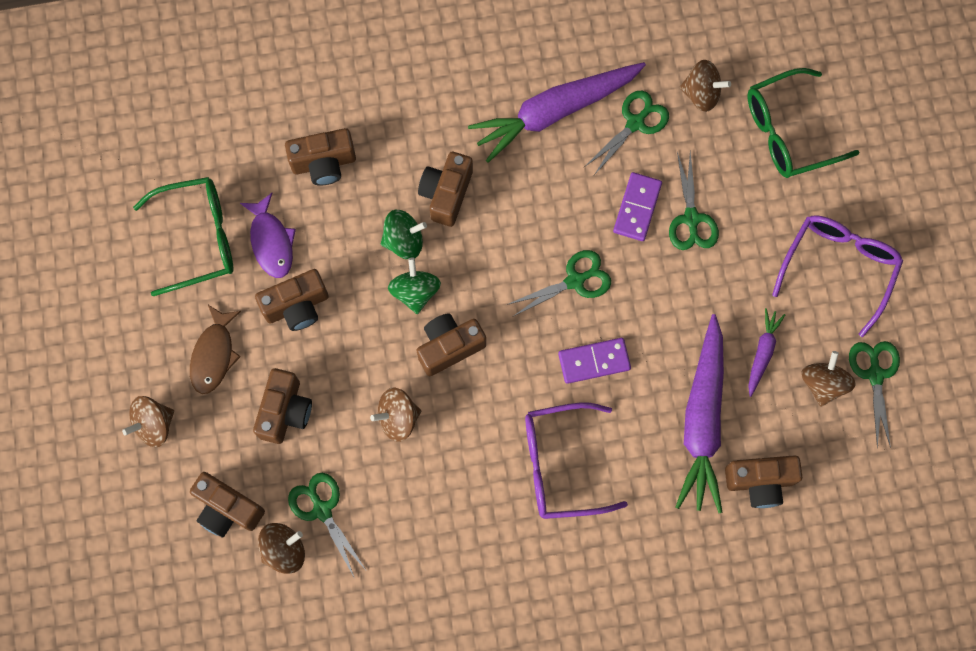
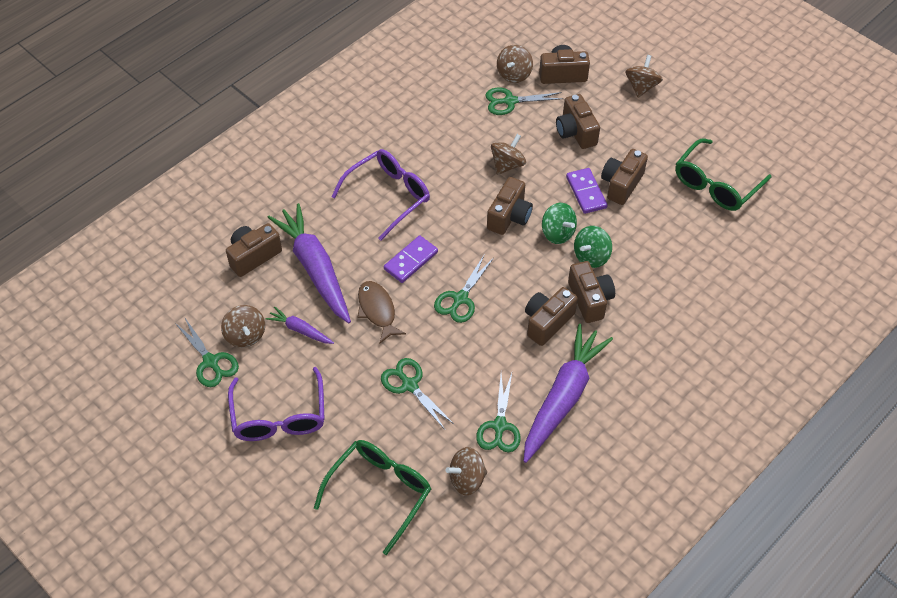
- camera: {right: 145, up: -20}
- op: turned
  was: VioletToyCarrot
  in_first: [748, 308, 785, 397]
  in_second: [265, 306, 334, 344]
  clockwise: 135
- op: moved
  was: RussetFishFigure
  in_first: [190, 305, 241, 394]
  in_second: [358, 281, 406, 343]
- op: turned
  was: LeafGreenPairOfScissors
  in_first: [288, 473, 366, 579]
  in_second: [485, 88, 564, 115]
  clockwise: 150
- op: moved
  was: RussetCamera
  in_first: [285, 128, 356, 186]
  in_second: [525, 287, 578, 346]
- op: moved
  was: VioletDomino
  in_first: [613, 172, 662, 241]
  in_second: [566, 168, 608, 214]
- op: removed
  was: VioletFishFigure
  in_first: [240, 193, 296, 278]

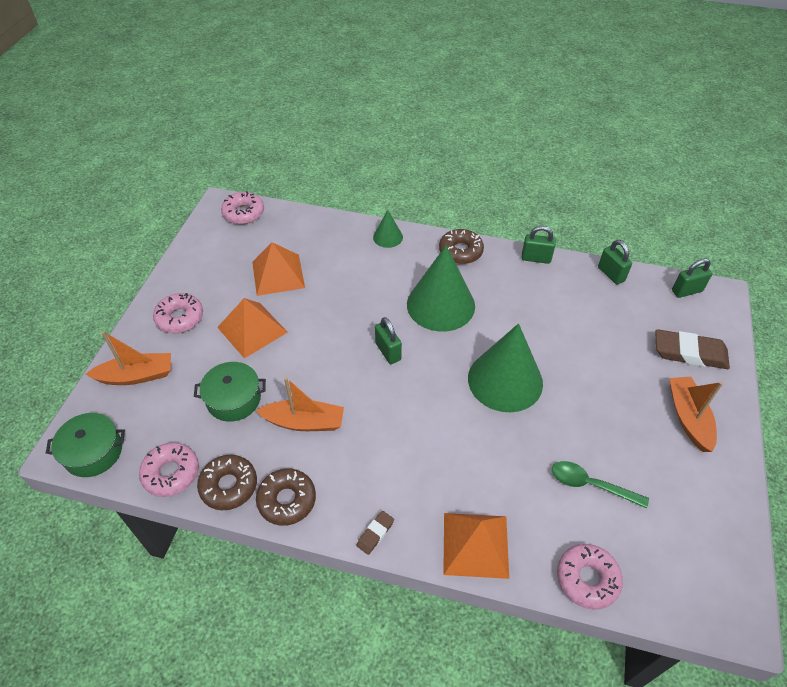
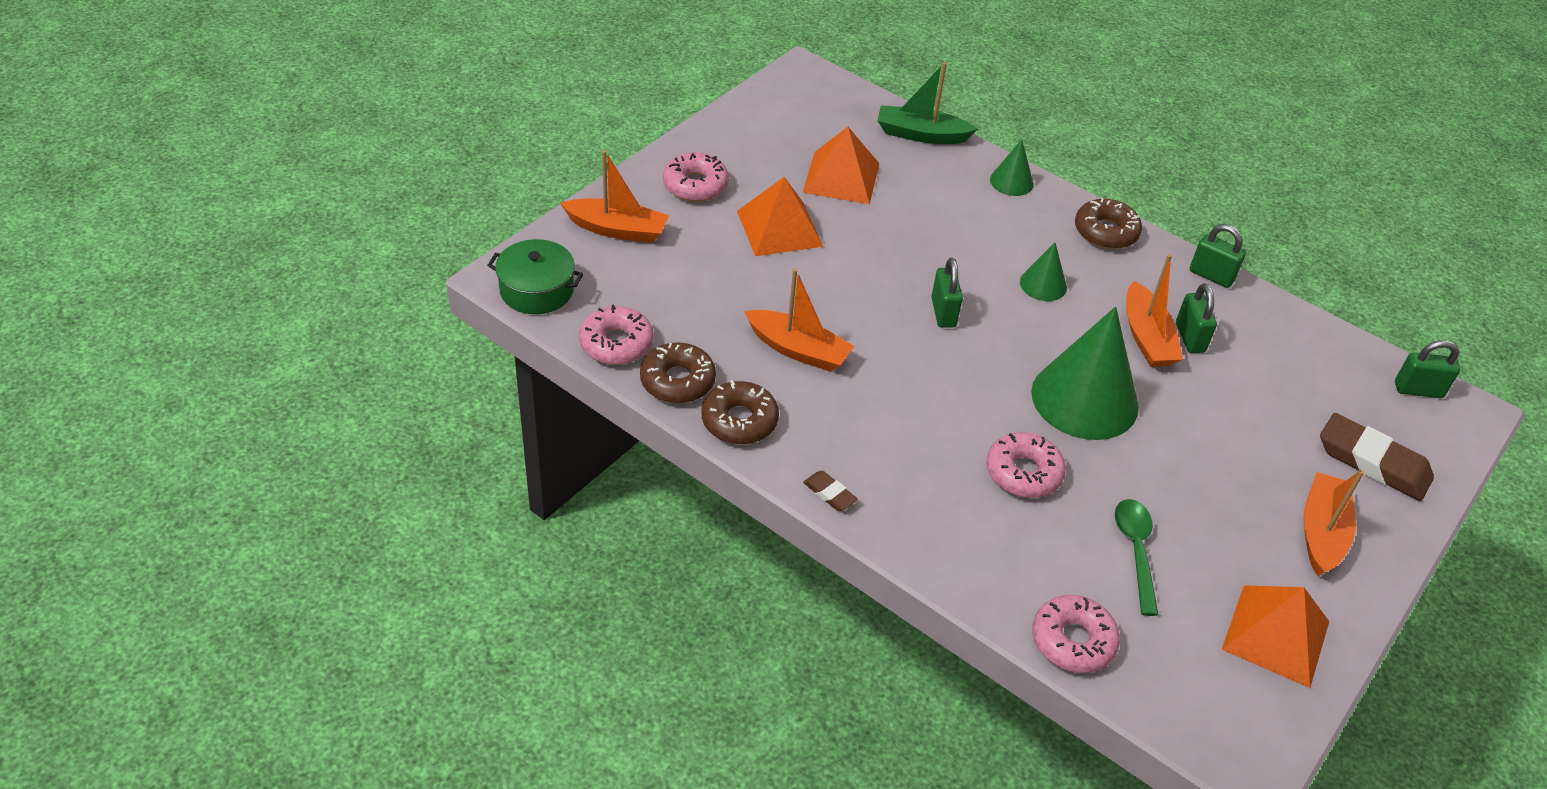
- camera: {right: 20, up: -5}
- op: turned
  was: RussetPencilEraser
  in_first: [356, 511, 394, 555]
  in_second: [803, 471, 858, 511]
  clockwise: 75
- op: added
  now: LeafGreenBoat
  in_second: [878, 62, 977, 144]
- op: moved
  was: PinkGlazedDonut
  in_first: [221, 191, 264, 224]
  in_second: [986, 432, 1066, 498]
- op: resized
  was: LeafGreenCone
  in_first: [407, 246, 475, 332]
  in_second: [1020, 242, 1067, 301]
  ratio: 0.48
- op: turned
  was: LeafGreenTablespoon
  in_first: [552, 461, 649, 509]
  in_second: [1115, 499, 1159, 616]
  clockwise: 45
- op: added
  now: BrightOrangeBoat
  in_second: [1126, 254, 1183, 367]
- op: moved
  was: LeafGreenLock
  in_first: [598, 240, 632, 285]
  in_second: [1176, 283, 1217, 353]
- op: moved
  was: BrightOrangePyramid
  in_first: [443, 513, 509, 579]
  in_second: [1222, 585, 1329, 688]
- op: removed
  was: LeafGreenStockpot
  in_first: [194, 362, 266, 422]

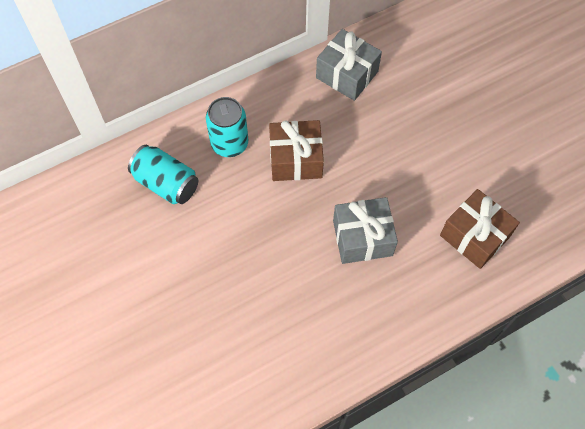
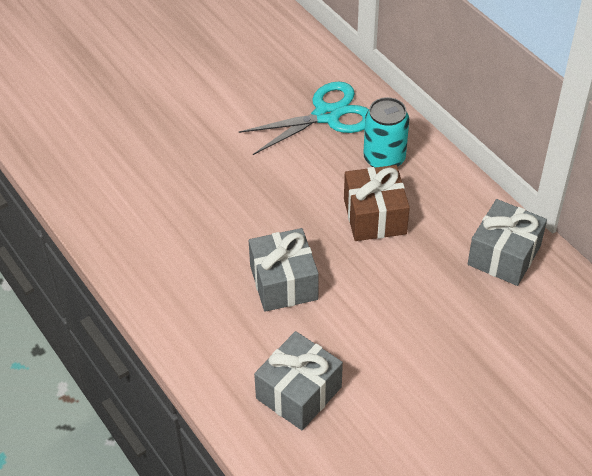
- camera: {right: 85, up: -15}
- op: replaced
  was: TurquoiseSodaCan
  now: TurquoisePairOfScissors
  in_first: [128, 145, 198, 204]
  in_second: [239, 81, 369, 155]
- op: recoloured
  was: RussetGift
  now: GrayGift
  in_first: [440, 189, 520, 269]
  in_second: [254, 331, 343, 430]

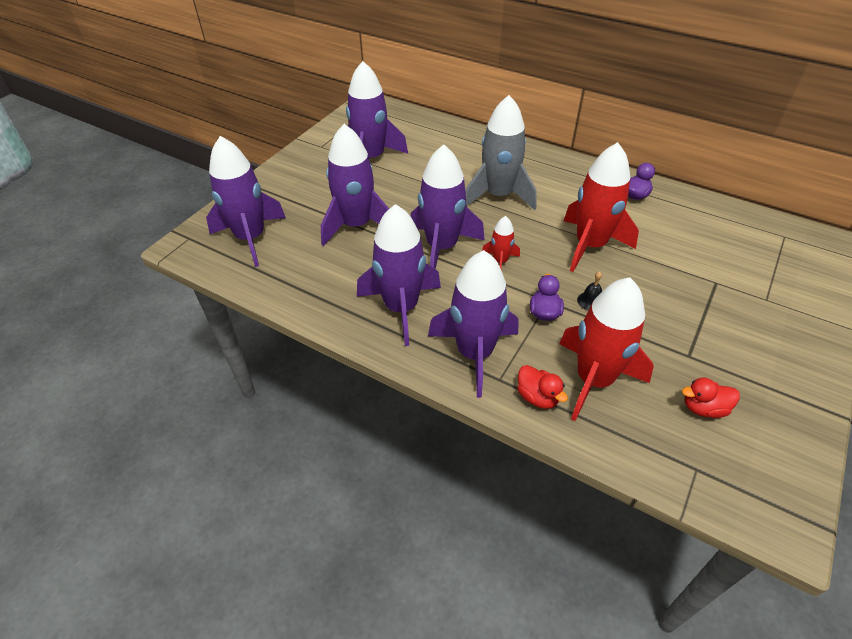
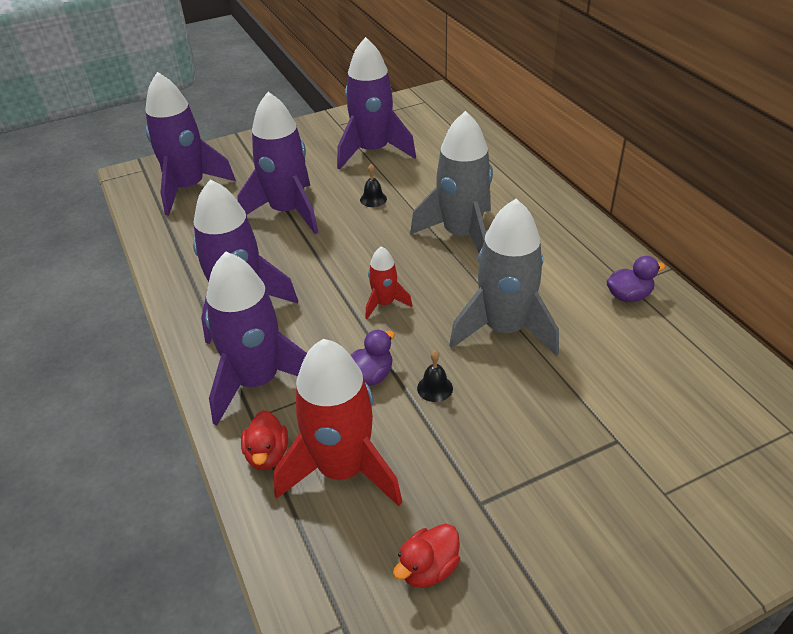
- camera: {right: 35, up: -5}
- op: added
  now: EbonyBell
  in_second: [360, 164, 387, 207]
- op: turned
  was: RedDuck
  in_first: [682, 377, 740, 418]
  in_second: [393, 524, 460, 588]
  clockwise: -75
- op: recoloured
  was: RedToyRocket
  now: GrayToyRocket
  in_first: [564, 142, 639, 272]
  in_second: [449, 199, 559, 356]
- op: removed
  was: VioletToyRocket
  in_first: [411, 144, 484, 269]

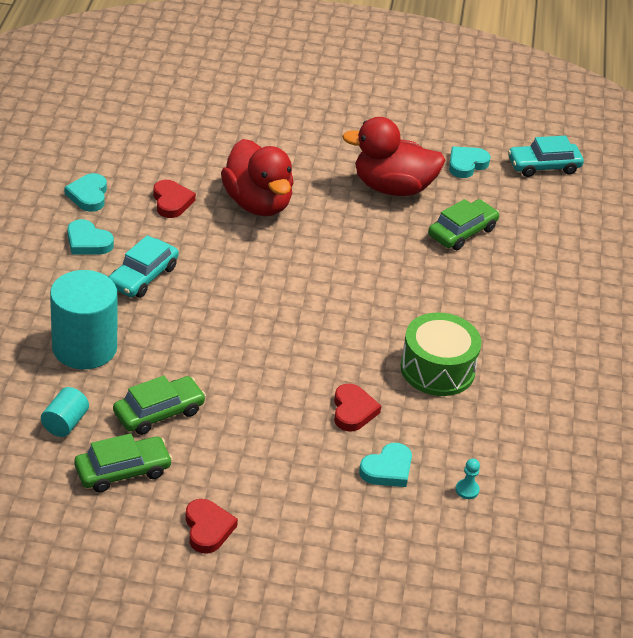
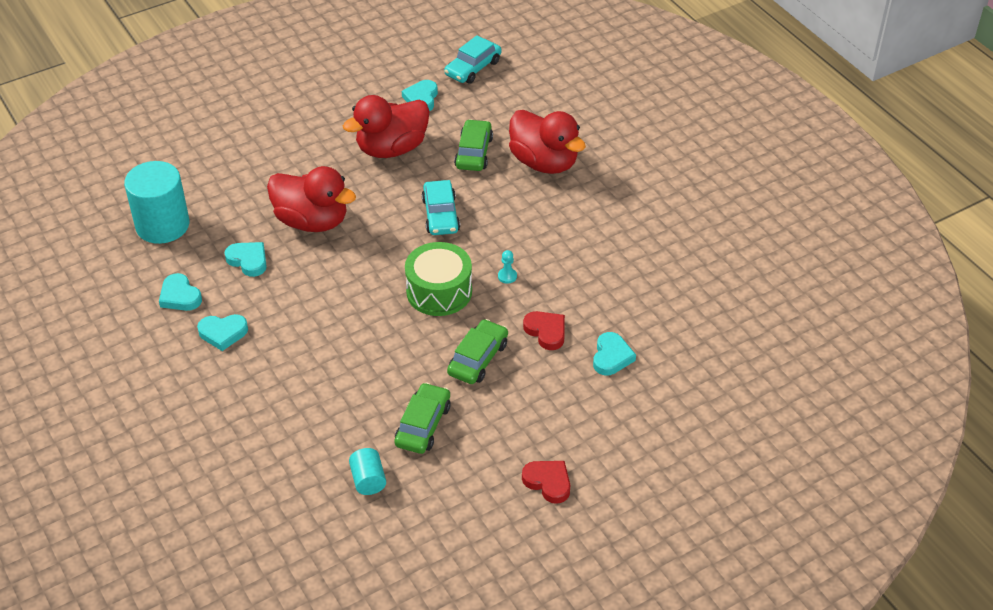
- camera: {right: -35, up: 5}
- op: moved
  was: TurquoiseSolidCylinder
  in_first: [50, 270, 117, 369]
  in_second: [124, 161, 189, 244]
- op: recoloured
  was: RedLoveHeart
  now: TurquoiseLoveHeart
  in_first: [153, 180, 196, 218]
  in_second: [224, 242, 267, 277]
- op: moved
  was: LeafGreenDrum
  in_first: [400, 313, 482, 396]
  in_second: [405, 242, 472, 316]
- op: moved
  was: TurquoiseAutomobile
  in_first: [109, 235, 179, 298]
  in_second: [422, 180, 460, 235]
- op: moved
  was: LeafGreenAutomobile
  in_first: [74, 433, 172, 493]
  in_second: [447, 319, 508, 384]
- op: moved
  was: TurquoiseGamePawn
  in_first: [456, 459, 480, 499]
  in_second: [498, 250, 517, 284]
- op: added
  now: RedDuck
  in_second: [509, 110, 586, 174]

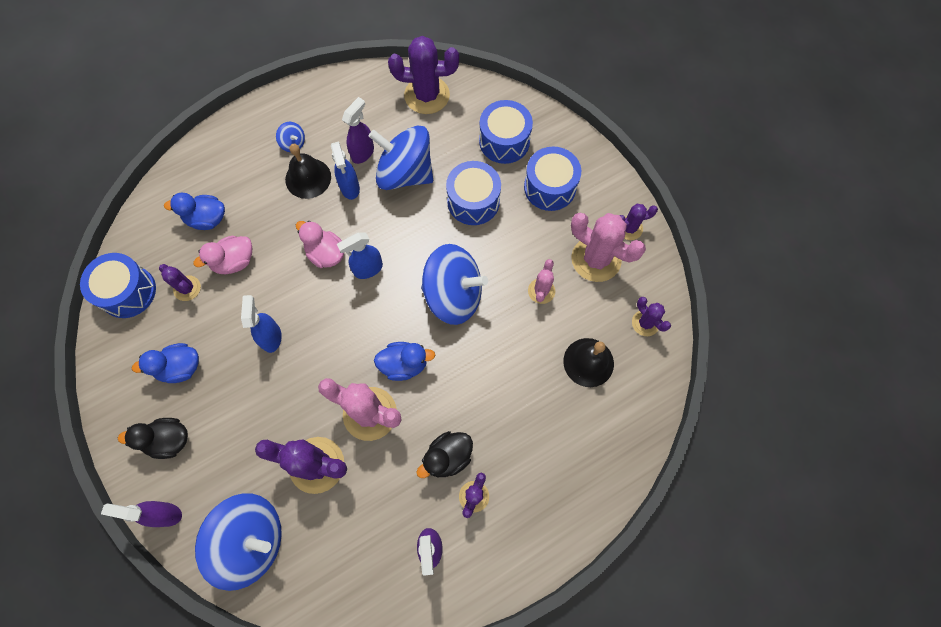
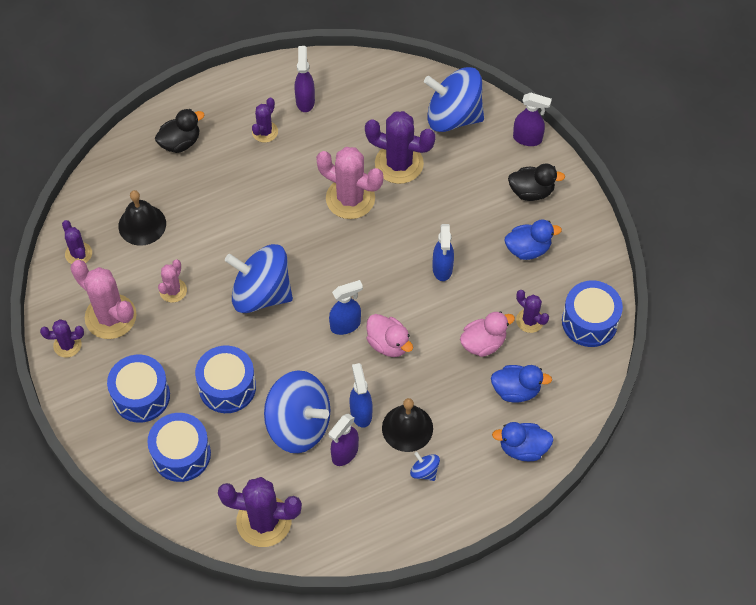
- camera: {right: -175, up: -10}
- op: moved
  was: EbonyDuck
  in_first: [416, 431, 473, 478]
  in_second: [155, 109, 204, 153]
- op: moved
  was: BlueDuck
  in_first: [374, 342, 435, 381]
  in_second: [492, 422, 553, 461]

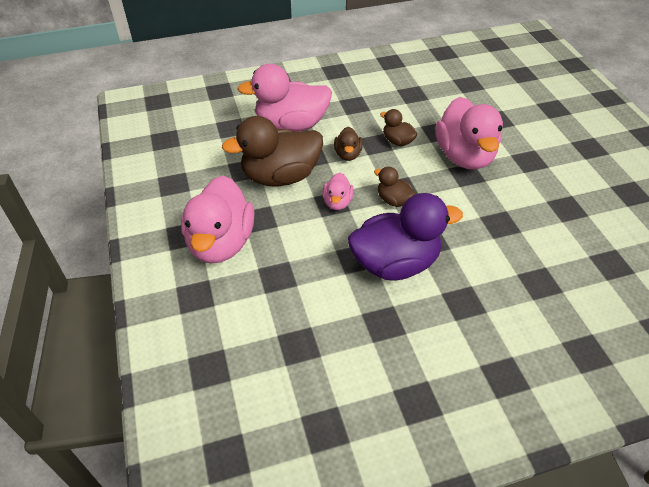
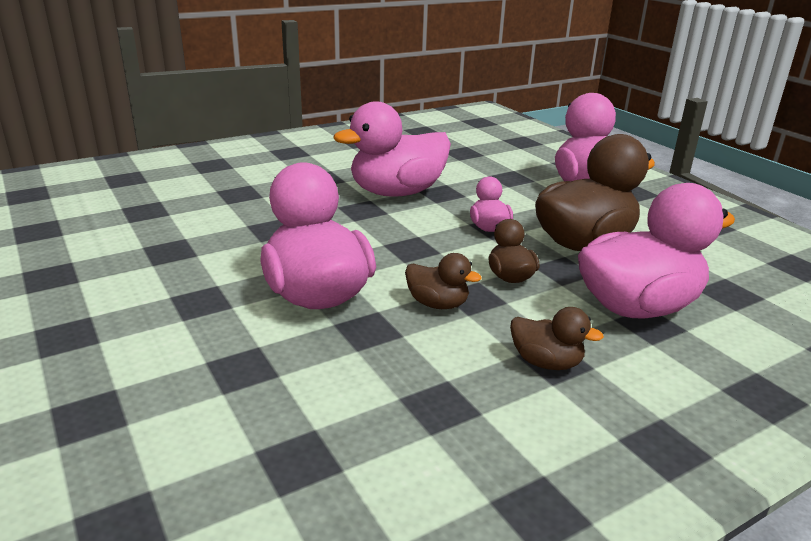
- camera: {right: 165, up: -20}
- op: recoloured
  was: VioletDuck
  now: PinkDuck
  in_first: [348, 193, 463, 281]
  in_second: [333, 101, 451, 197]
- op: moved
  was: RussetDuck
  in_first: [374, 167, 415, 207]
  in_second: [510, 307, 604, 370]

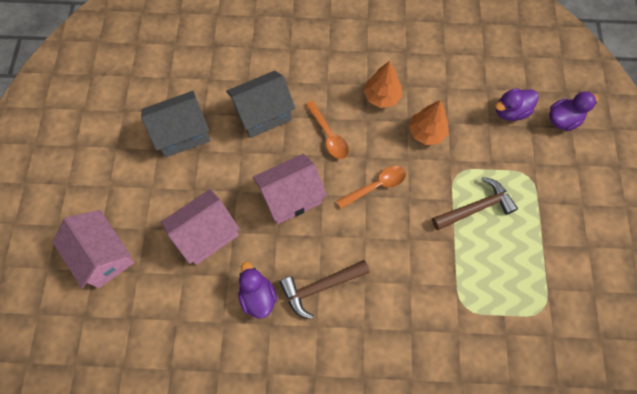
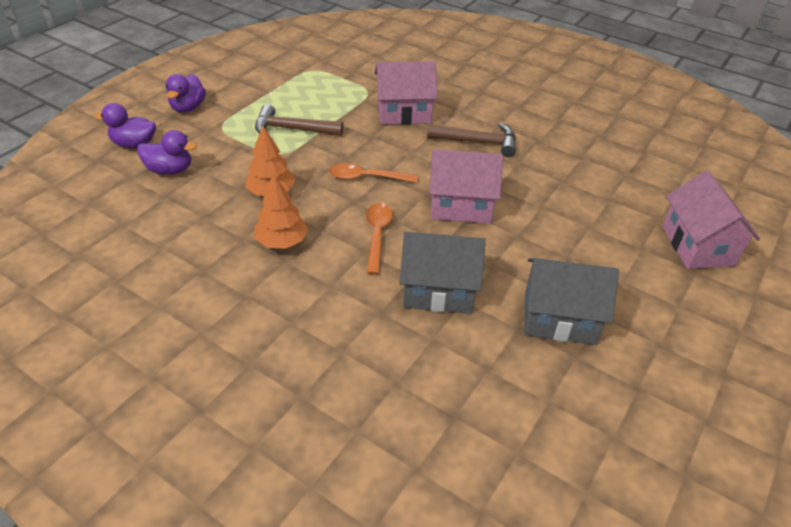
- camera: {right: -150, up: -25}
- op: moved
  was: VioletDuck
  in_first: [238, 262, 277, 319]
  in_second: [166, 74, 206, 112]
- op: moved
  was: PinkHouse
  in_first: [161, 189, 240, 265]
  in_second: [375, 61, 438, 125]

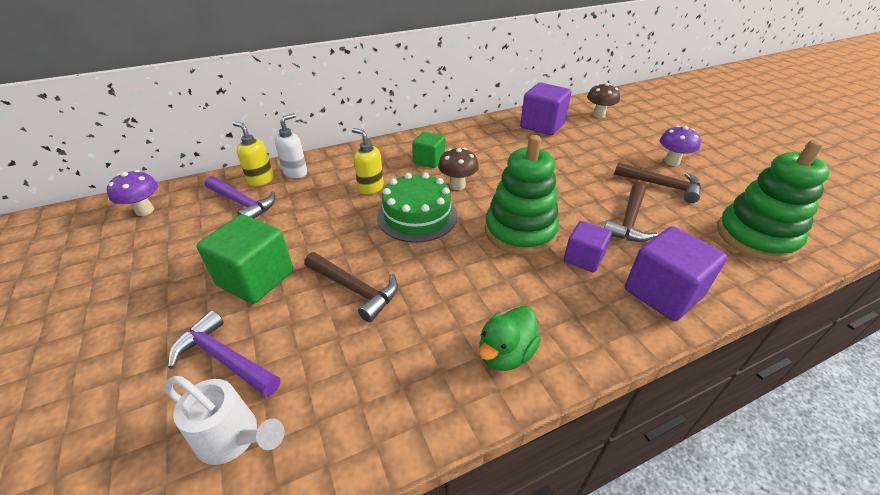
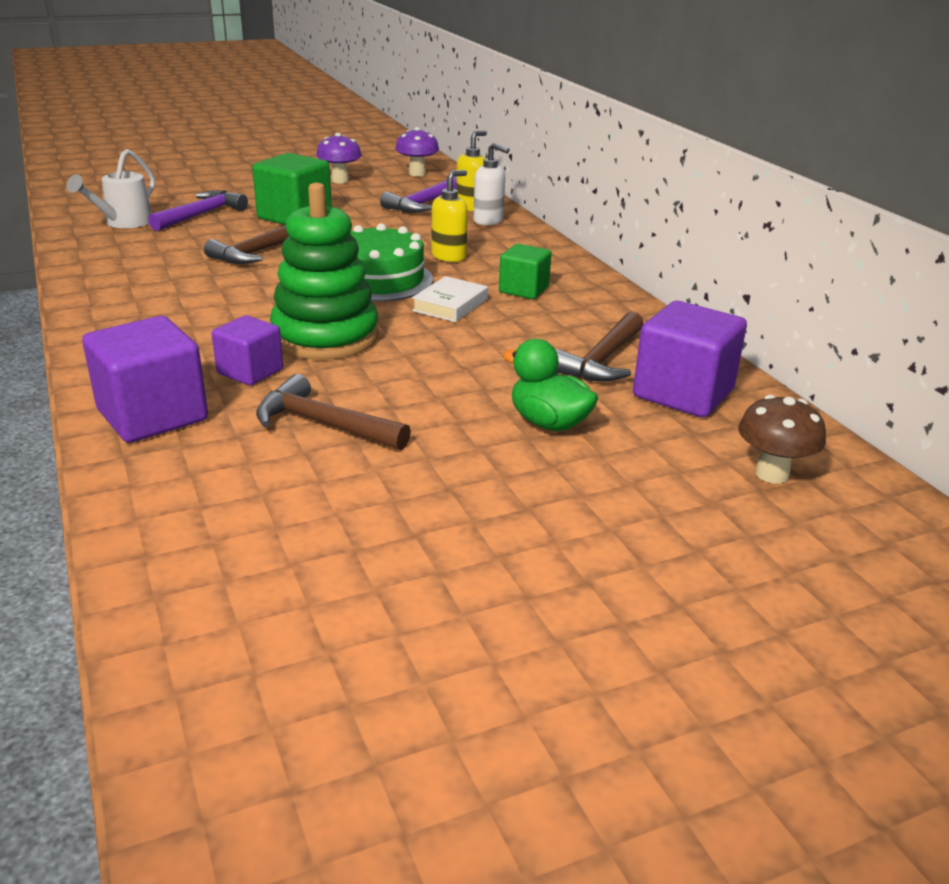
- camera: {right: 90, up: -10}
- op: moved
  was: VioletFungus
  in_first: [660, 125, 701, 166]
  in_second: [316, 133, 362, 183]
- op: replaced
  was: RussetFungus
  now: WhiteHardback
  in_first: [438, 148, 479, 190]
  in_second: [412, 276, 488, 322]
- op: moved
  was: LeafGreenDuck
  in_first: [479, 306, 541, 371]
  in_second: [503, 339, 598, 431]
- op: moved
  was: RussetHammer
  in_first: [614, 162, 701, 203]
  in_second: [556, 312, 644, 382]
- op: removed
  was: LeafGreenStackingRings
  in_first: [717, 140, 830, 262]

